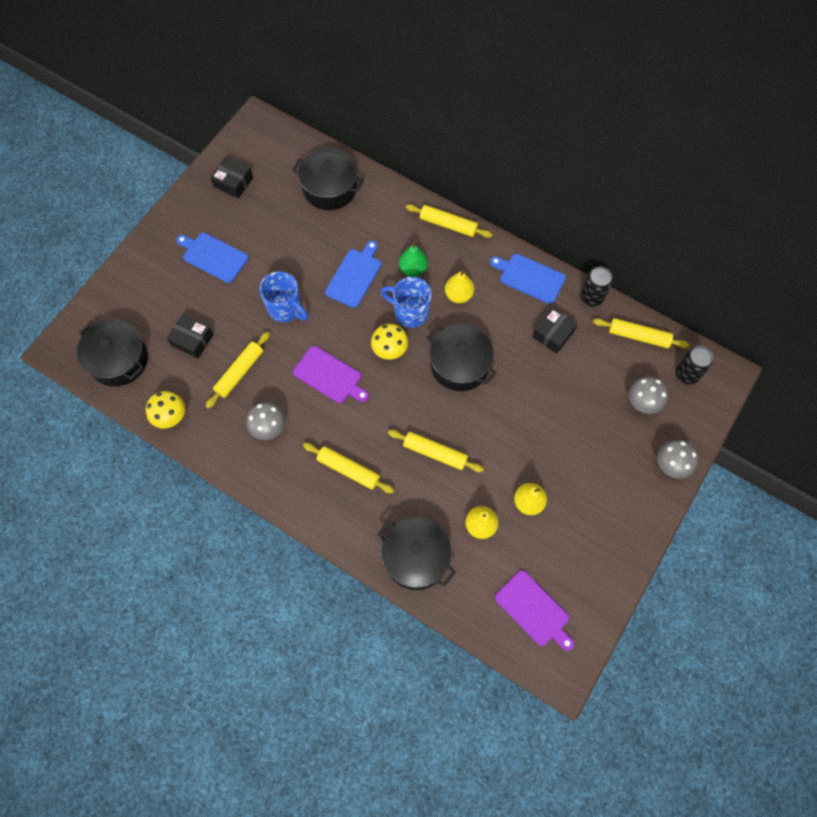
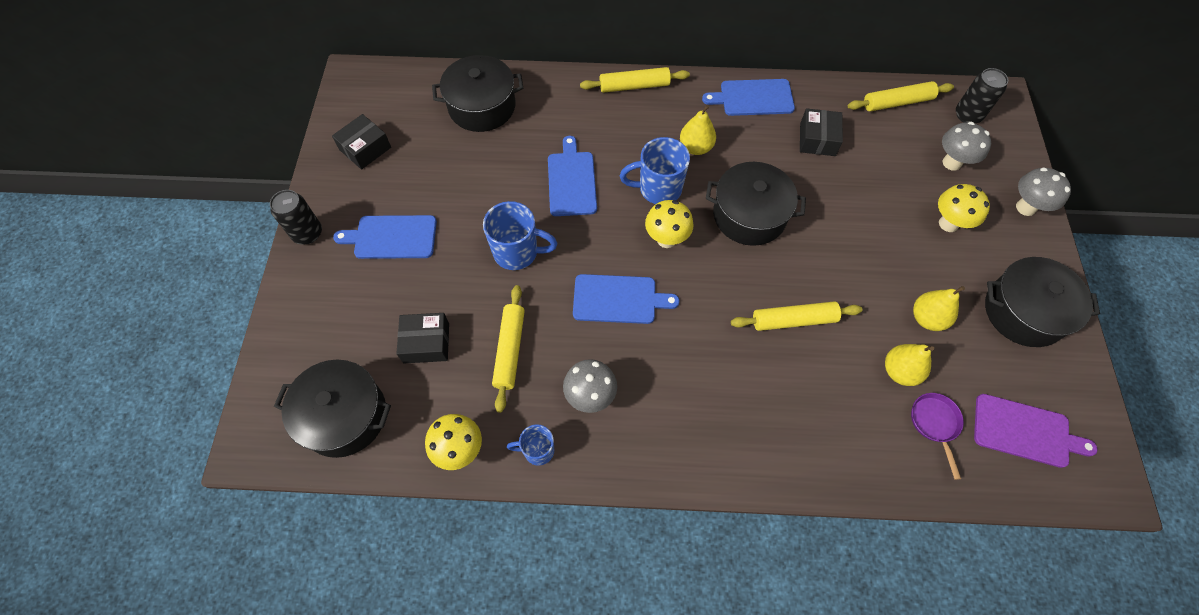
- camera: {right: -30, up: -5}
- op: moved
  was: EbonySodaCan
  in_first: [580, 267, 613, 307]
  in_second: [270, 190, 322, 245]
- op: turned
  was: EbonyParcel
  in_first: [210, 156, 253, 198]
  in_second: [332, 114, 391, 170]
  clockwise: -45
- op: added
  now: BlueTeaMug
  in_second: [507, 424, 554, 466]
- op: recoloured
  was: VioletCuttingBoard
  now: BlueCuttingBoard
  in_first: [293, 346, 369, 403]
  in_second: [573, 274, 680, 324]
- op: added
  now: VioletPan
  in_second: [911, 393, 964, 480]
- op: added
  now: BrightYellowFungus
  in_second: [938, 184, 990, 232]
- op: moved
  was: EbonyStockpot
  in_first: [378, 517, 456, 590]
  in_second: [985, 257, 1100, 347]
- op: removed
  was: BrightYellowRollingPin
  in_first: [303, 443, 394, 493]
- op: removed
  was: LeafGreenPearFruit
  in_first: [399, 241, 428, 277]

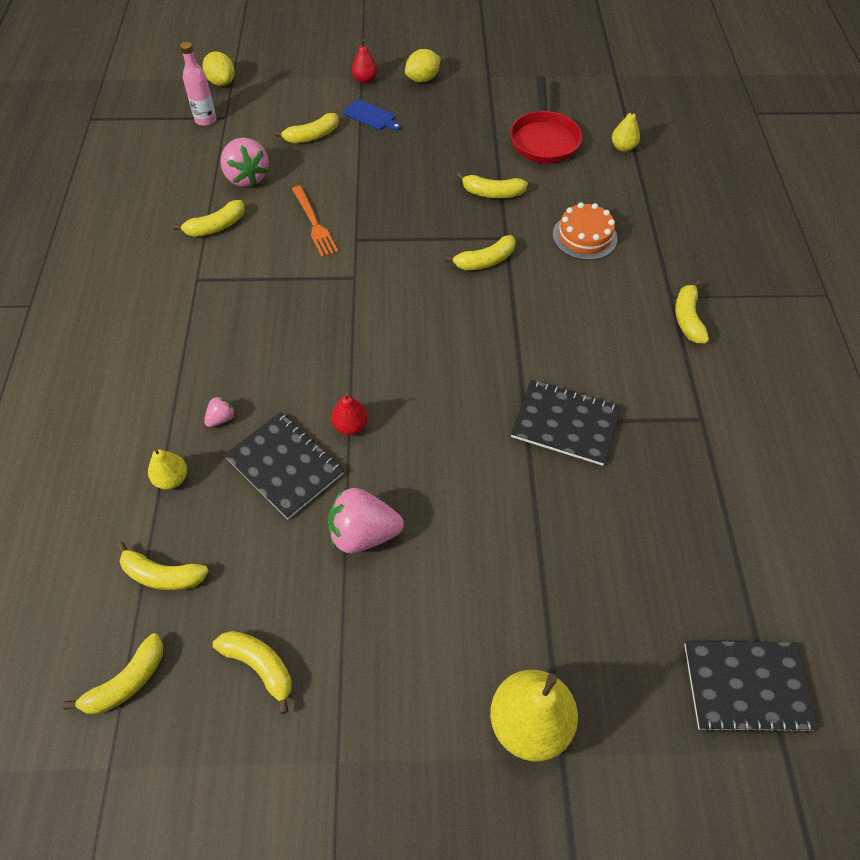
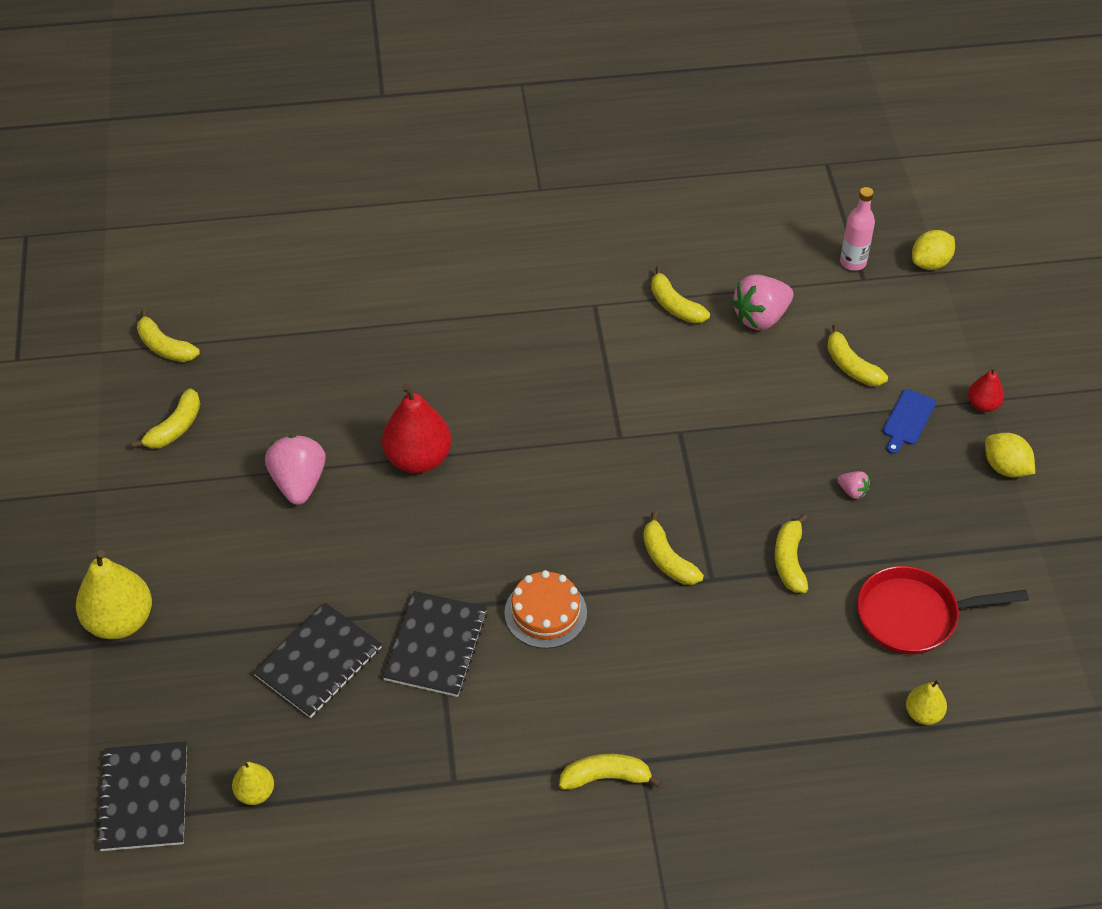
- camera: {right: 85, up: -5}
- op: moved
  was: BrightYellowPearFruit
  in_first: [148, 447, 187, 489]
  in_second: [232, 761, 274, 805]
- op: moved
  was: EbonyNotepad
  in_first: [224, 412, 344, 519]
  in_second: [253, 603, 382, 718]
- op: resized
  was: RedPearFruit
  in_first: [331, 393, 368, 435]
  in_second: [382, 384, 451, 473]
  ratio: 1.9
- op: moved
  was: BrightOrangeGateau
  in_first: [553, 202, 617, 260]
  in_second: [505, 570, 587, 649]
- op: moved
  was: PinkStrawberry
  in_first: [204, 396, 235, 427]
  in_second: [838, 471, 870, 499]
- op: removed
  was: BrightYellowToyBanana
  in_first: [117, 542, 209, 590]
- op: removed
  was: BrightOrangeTableFork
  in_first: [292, 186, 338, 257]

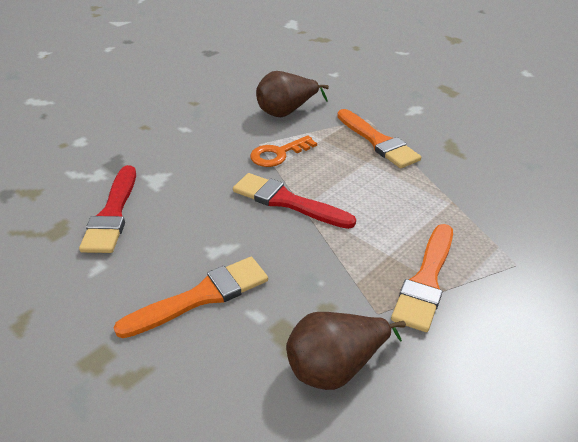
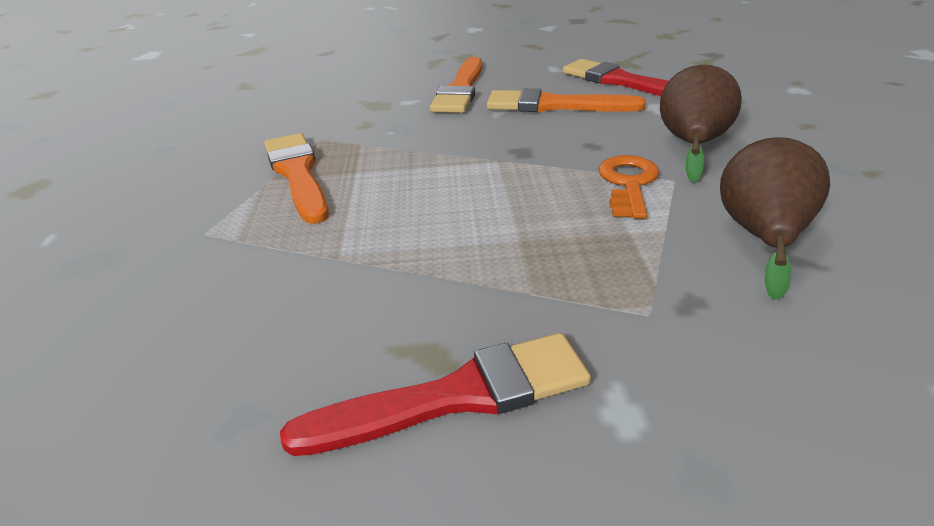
- camera: {right: 135, up: -5}
- op: moved
  was: RedPaintbrush
  in_first: [233, 173, 356, 229]
  in_second: [280, 333, 591, 456]
- op: moved
  was: BrightOrangePaintbrush
  in_first: [337, 109, 421, 168]
  in_second: [487, 88, 646, 112]
- op: moved
  was: RussetPearFruit
  in_first: [286, 312, 406, 390]
  in_second: [660, 64, 742, 183]

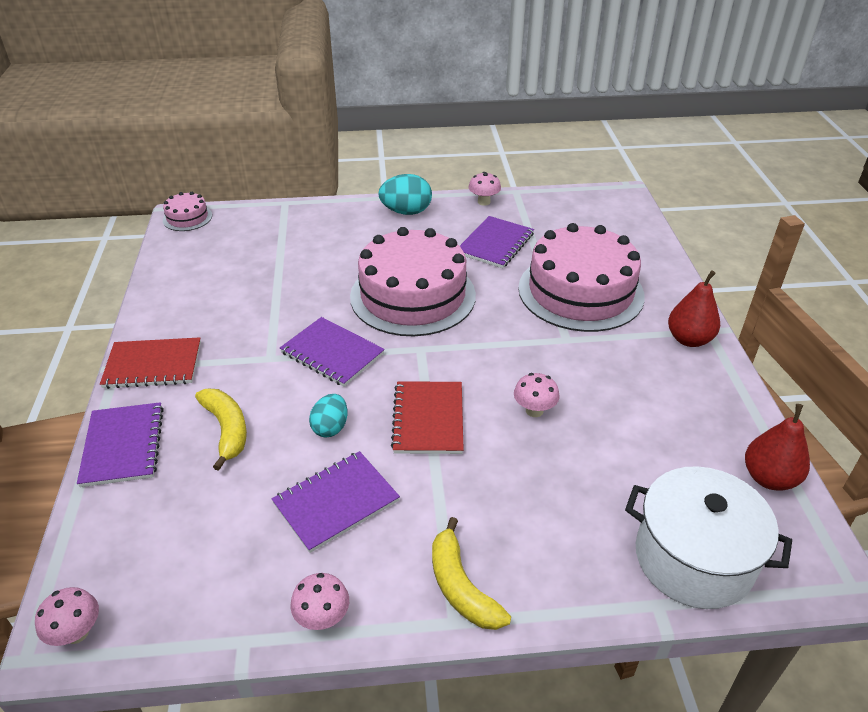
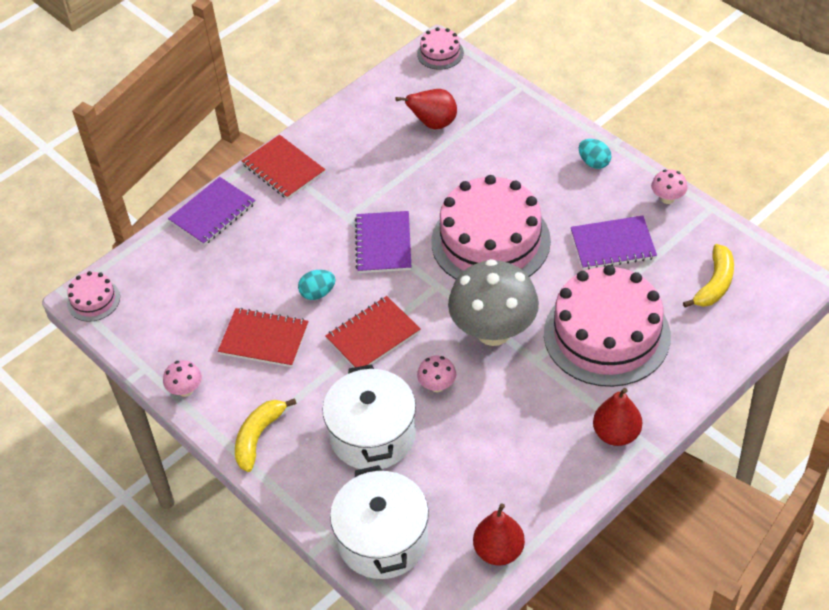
- camera: {right: 55, up: 10}
- op: replaced
  was: PinkFungus
  now: PinkGateau
  in_first: [35, 587, 99, 646]
  in_second: [67, 271, 120, 322]
- op: recoloured
  was: VioletNotepad
  now: RedNotepad
  in_first: [271, 451, 400, 553]
  in_second: [218, 308, 309, 367]
- op: added
  now: WhiteStockpot
  in_second: [323, 364, 416, 469]
- op: added
  now: RedPearFruit
  in_second: [395, 89, 457, 130]
- op: added
  now: GrayFungus
  in_second: [448, 259, 539, 346]
- op: resized
  was: TurquoiseEgg
  in_first: [378, 174, 432, 215]
  in_second: [579, 139, 611, 169]
  ratio: 0.65
- op: moved
  was: BrightYellowToyBanana
  in_first: [195, 389, 247, 471]
  in_second: [683, 244, 734, 308]

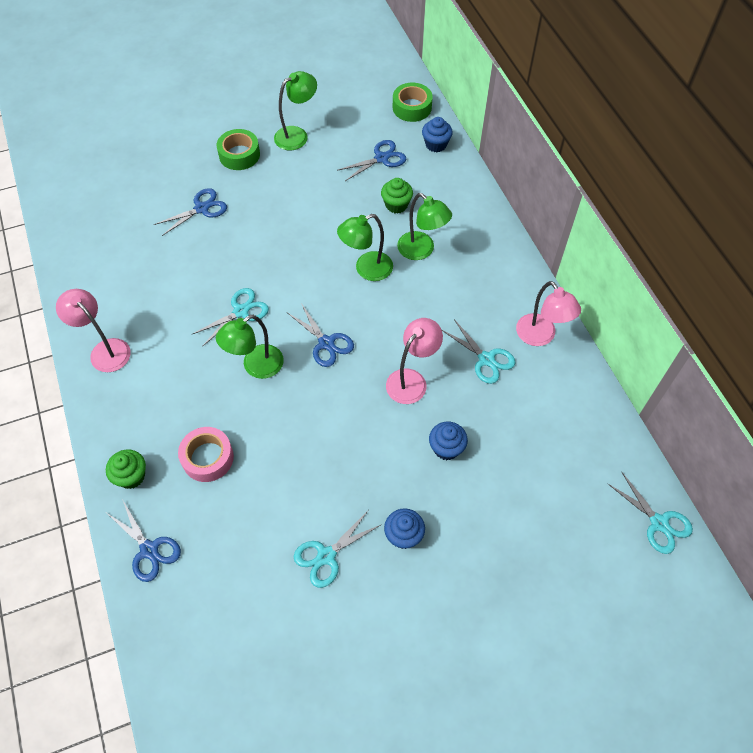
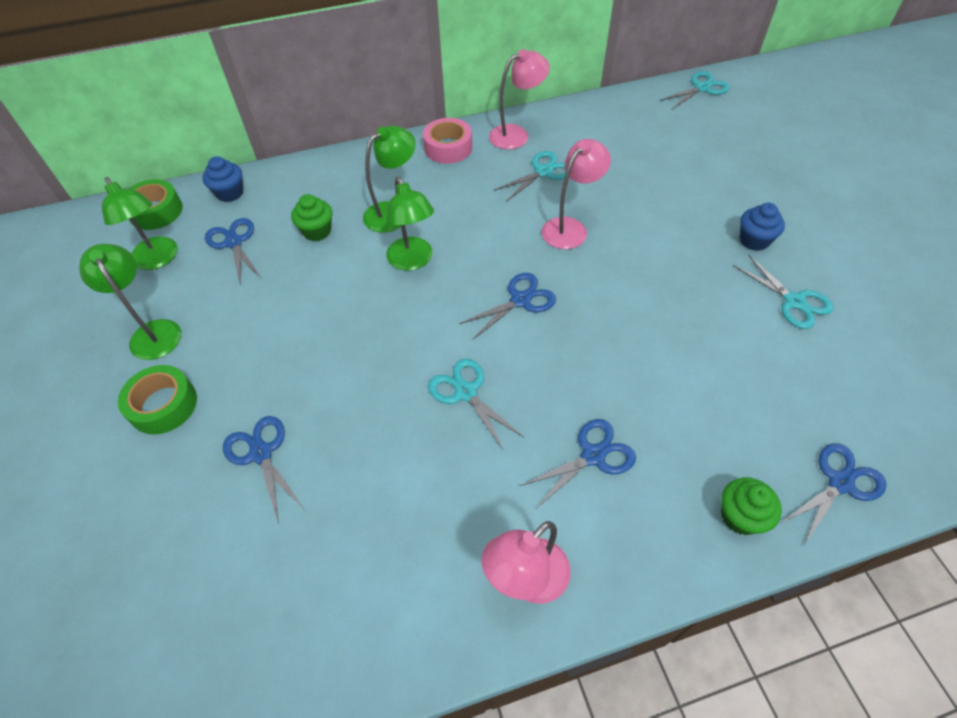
- camera: {right: -85, up: -5}
- op: moved
  was: LeafGreenReadingLamp
  in_first: [216, 315, 284, 379]
  in_second: [102, 177, 177, 270]
- op: moved
  was: PinkRollOfTape
  in_first: [178, 427, 234, 482]
  in_second: [423, 118, 472, 164]
- op: added
  now: BluePairOfScissors
  in_second: [520, 419, 636, 508]
- op: turned
  was: PinkReadingLamp
  in_first: [386, 318, 443, 404]
  in_second: [542, 139, 611, 249]
  clockwise: 90
- op: removed
  was: BlueFairyCake
  in_first: [429, 421, 468, 460]

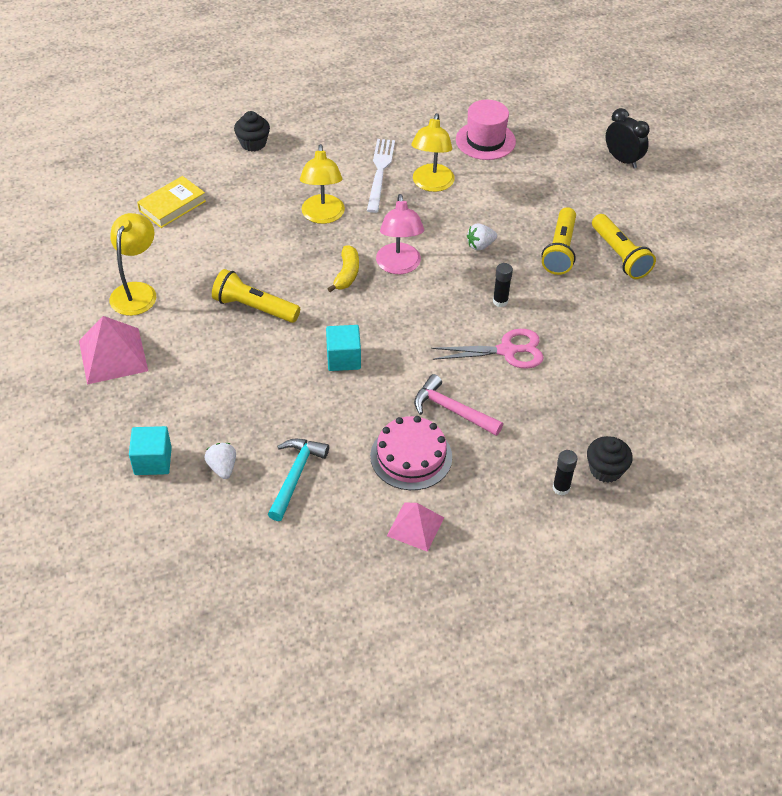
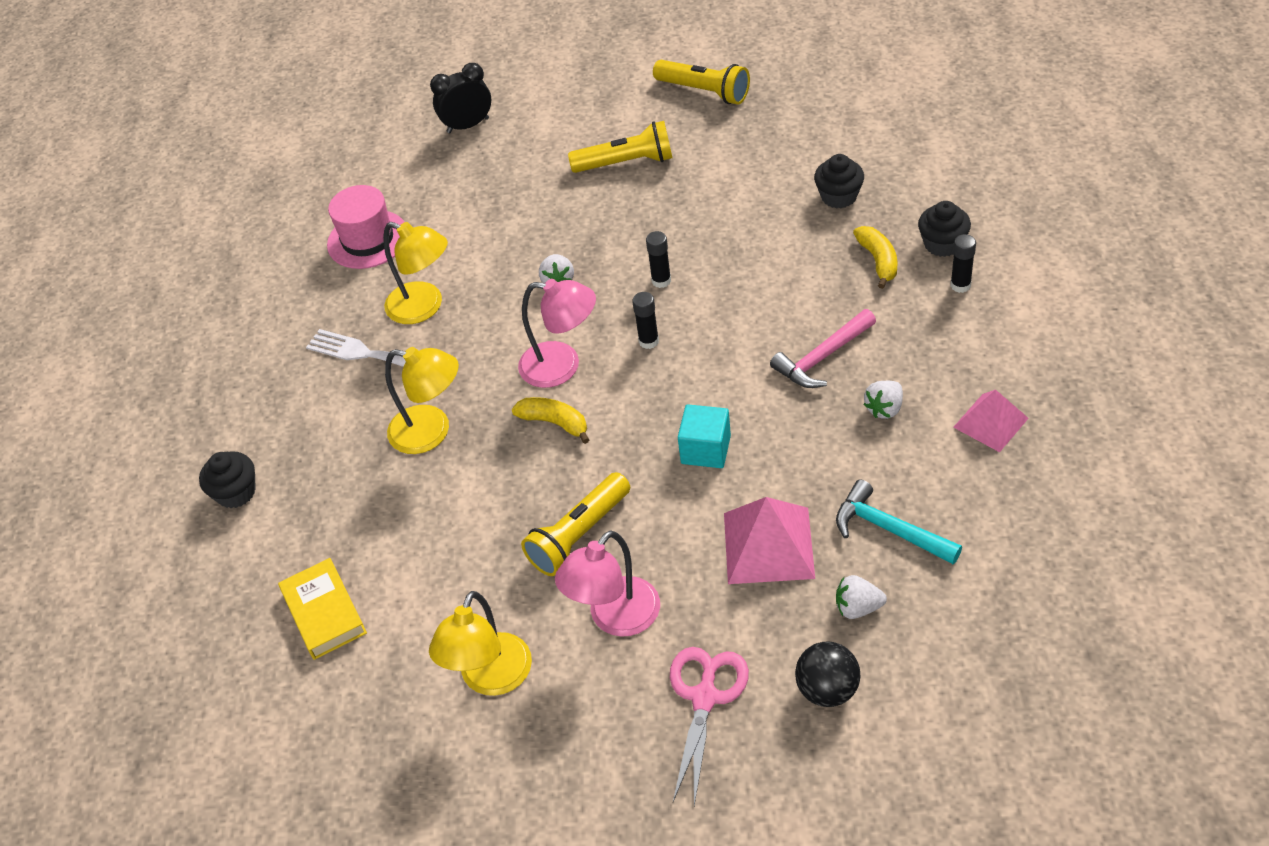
- camera: {right: -65, up: 0}
- op: turned
  was: BrightYellowReadingLamp
  in_first: [110, 213, 156, 316]
  in_second: [429, 591, 532, 696]
  clockwise: -105
- op: added
  now: PinkReadingLamp
  in_second: [555, 530, 660, 637]
- op: added
  now: EbonyStickOfGlue
  in_second: [632, 292, 659, 349]
- op: moved
  was: BrightYellowFlashlight
  in_first: [542, 207, 576, 275]
  in_second: [653, 60, 750, 105]
- op: moved
  was: PinkPairOfScissors
  in_first: [431, 329, 544, 369]
  in_second: [670, 647, 749, 806]
- op: moved
  was: PinkPyramid
  in_first: [79, 316, 148, 384]
  in_second: [724, 497, 815, 584]
- op: replaced
  was: TurquoiseBlock
  now: EbonySphere
  in_first: [129, 426, 172, 475]
  in_second: [795, 642, 861, 707]
- op: added
  now: EbonyFairyCake
  in_second: [814, 154, 864, 209]
- op: added
  now: BrightYellowToyBanana
  in_second: [853, 226, 897, 289]
- op: replaced
  was: PinkGateau
  now: WhiteStrawberry
  in_first: [370, 416, 452, 490]
  in_second: [864, 381, 903, 419]

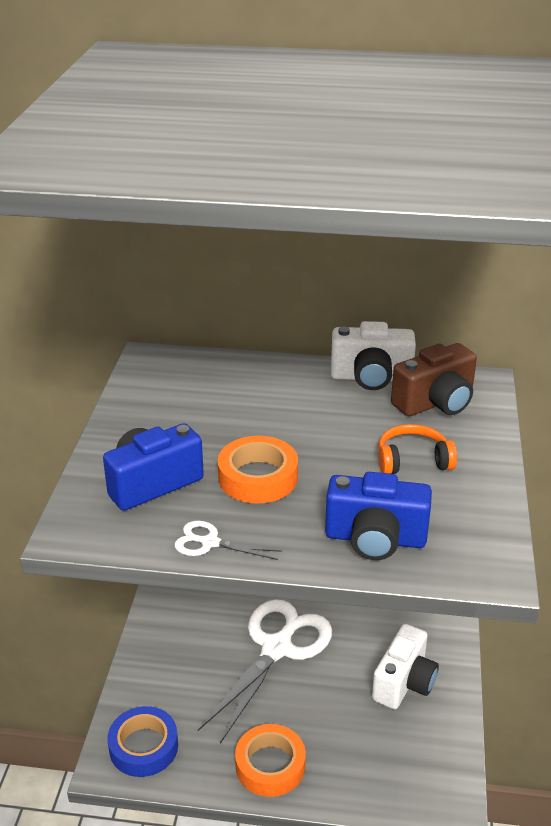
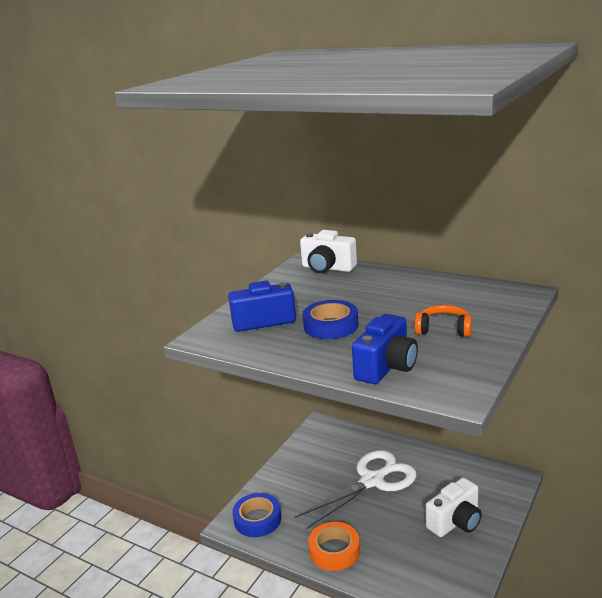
- camera: {right: 25, up: -10}
- op: moved
  was: WhiteCamera
  in_first: [331, 321, 416, 390]
  in_second: [300, 230, 357, 273]
- op: recoloured
  was: BrightOrangeRollOfTape
  now: BlueRollOfTape
  in_first: [218, 436, 298, 503]
  in_second: [303, 300, 359, 339]
- op: turned
  was: BlueCamera
  in_first: [325, 472, 432, 560]
  in_second: [352, 314, 418, 384]
  clockwise: -90
- op: removed
  was: WhitePairOfScissors
  in_first: [175, 520, 282, 560]
- op: removed
  was: RussetCamera
  in_first: [391, 343, 477, 416]

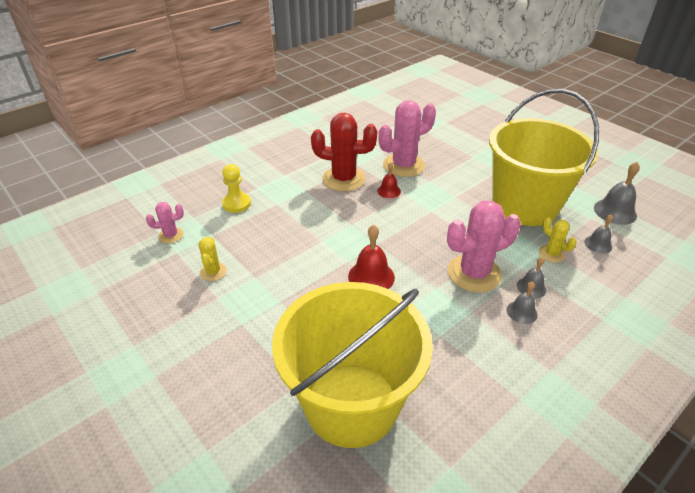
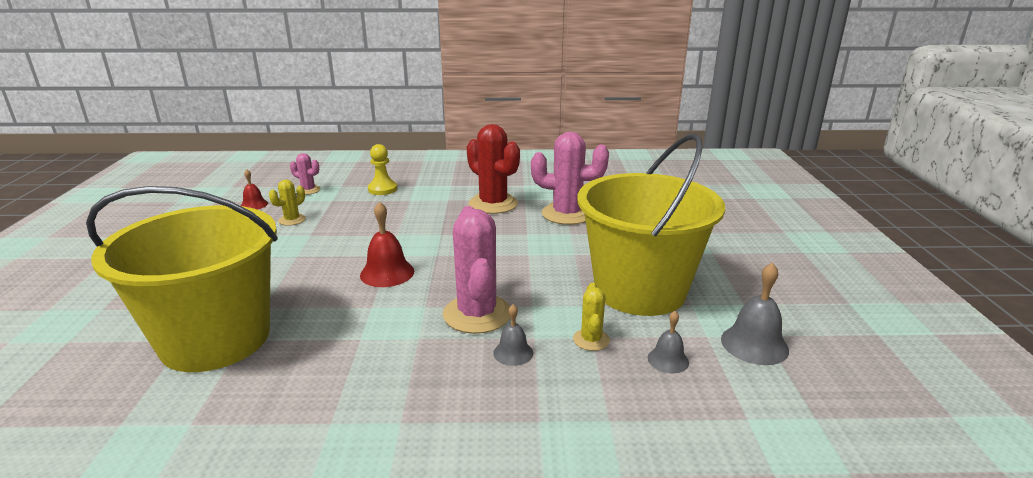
- camera: {right: 40, up: -15}
- op: moved
  was: RedBell
  in_first: [377, 163, 401, 198]
  in_second: [241, 169, 268, 209]
- op: turned
  was: PinkPricklyPlant
  in_first: [447, 201, 521, 293]
  in_second: [443, 206, 510, 334]
  clockwise: 60
- op: removed
  was: GrayBell
  in_first: [507, 281, 538, 324]

